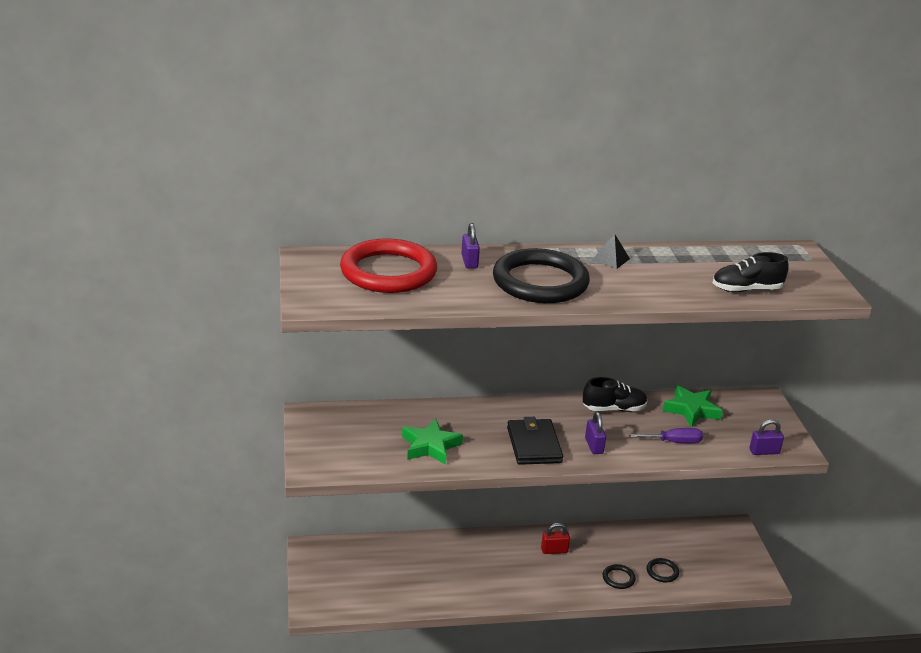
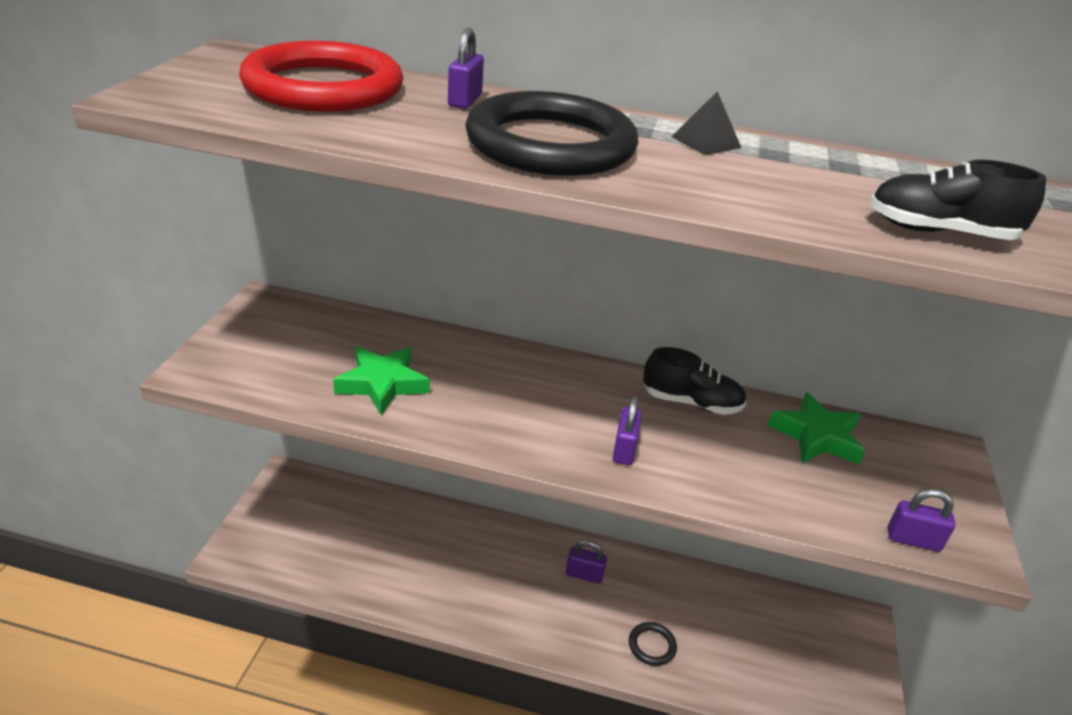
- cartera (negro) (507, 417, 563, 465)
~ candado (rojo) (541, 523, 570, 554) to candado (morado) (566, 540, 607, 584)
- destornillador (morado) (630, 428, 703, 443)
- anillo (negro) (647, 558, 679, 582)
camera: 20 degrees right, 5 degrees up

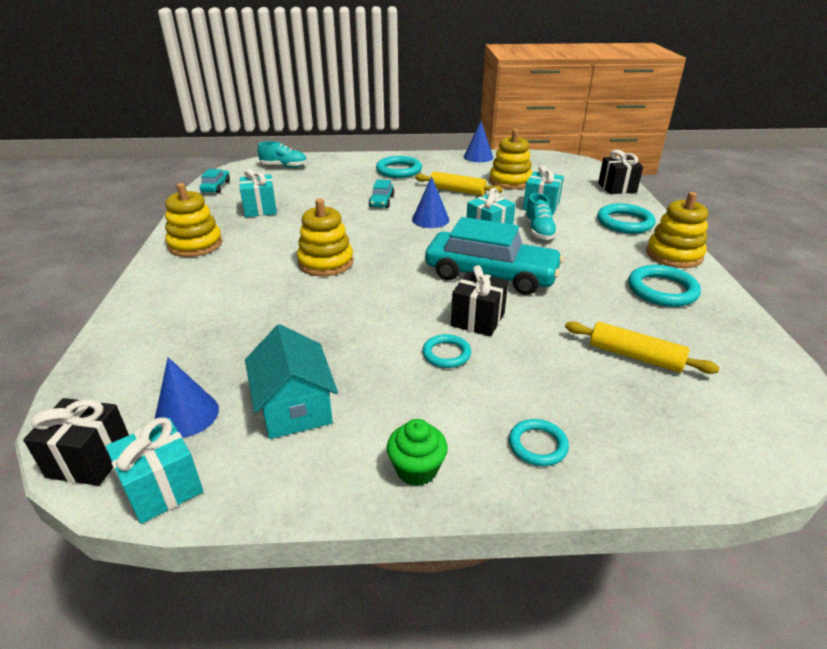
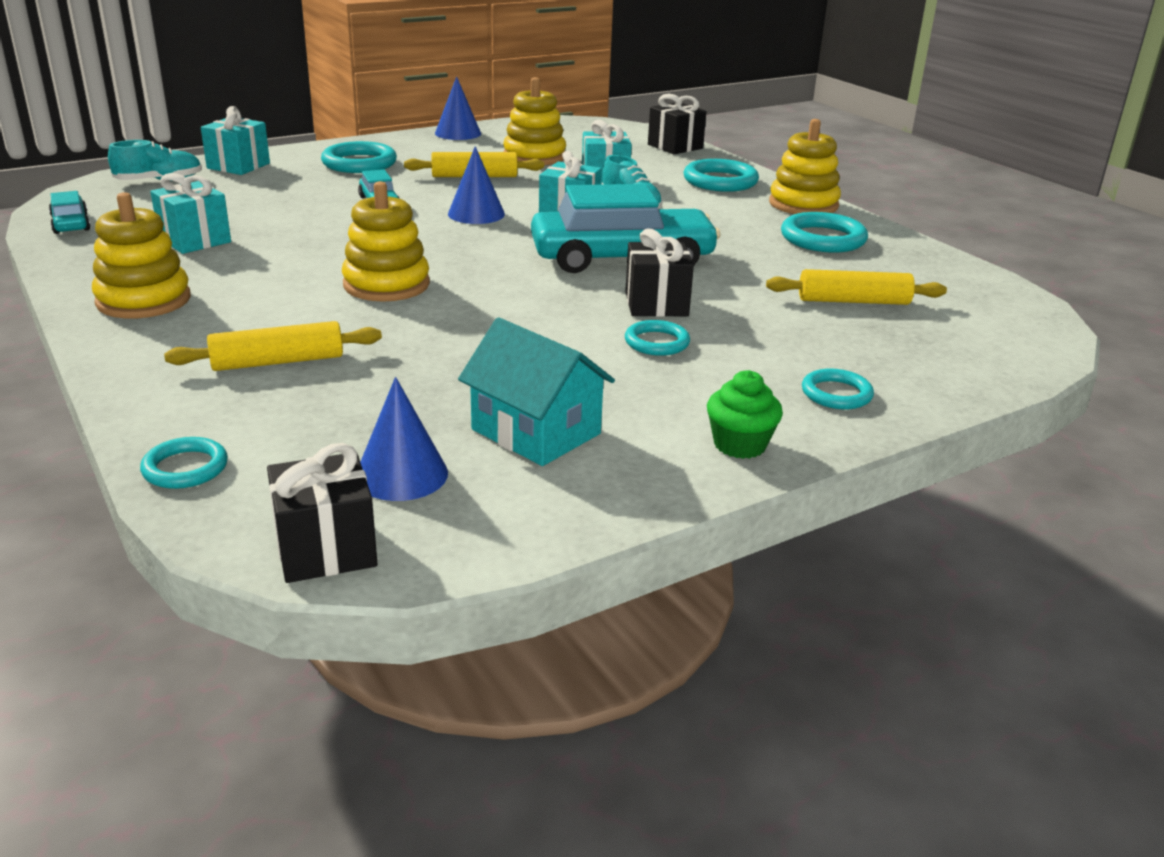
~ regalo (turquesa) (106, 418, 203, 524) to (201, 106, 270, 175)
+ anillo (turquesa) (140, 437, 228, 489)
+ rodillo (amarillo) (164, 321, 382, 371)
camera: 30 degrees left, 5 degrees down

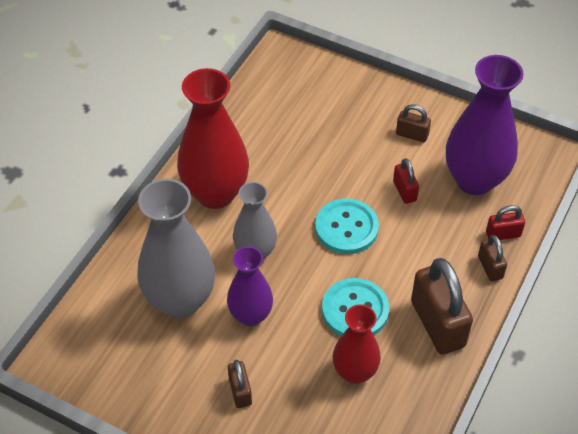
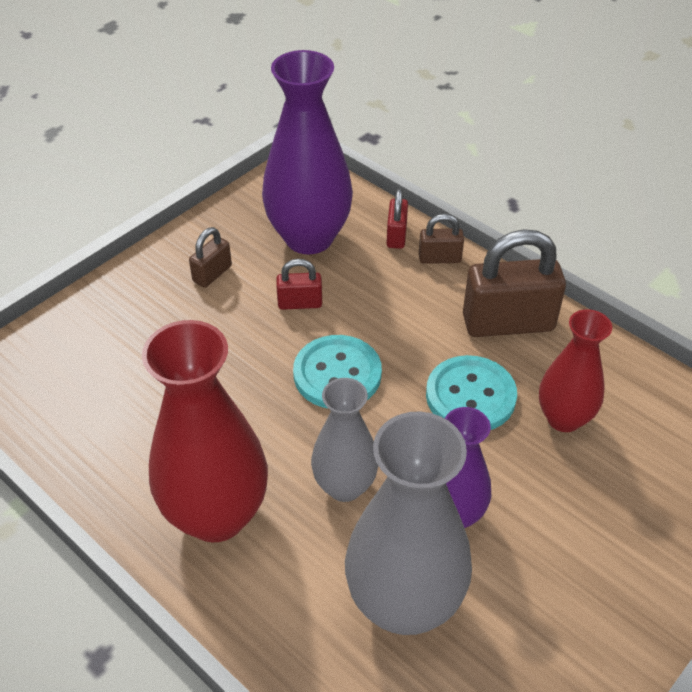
- candado (marrón) (228, 360, 252, 408)
camera: 75 degrees left, 5 degrees down

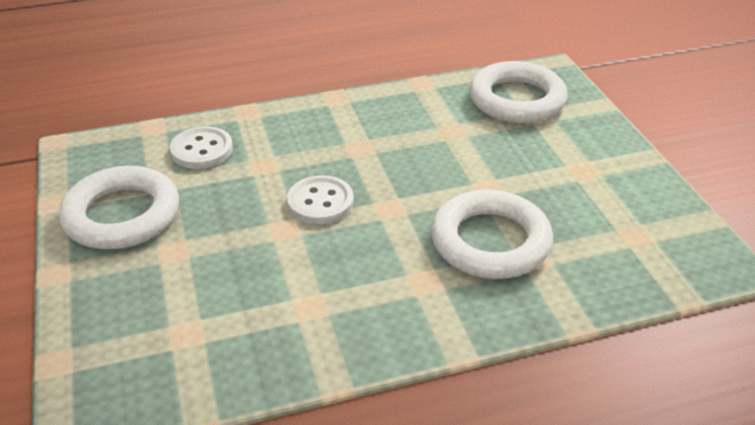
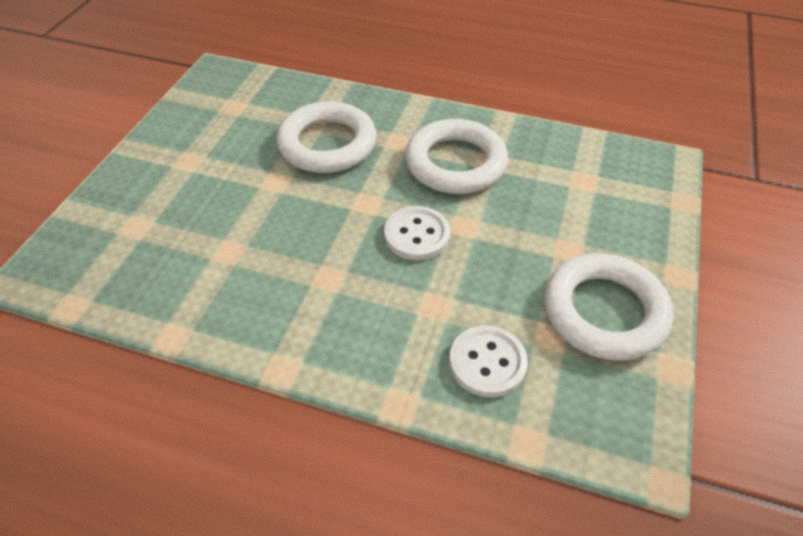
~ anillo (blanco) (469, 61, 568, 123) to (405, 119, 508, 194)
camera: 145 degrees left, 10 degrees up

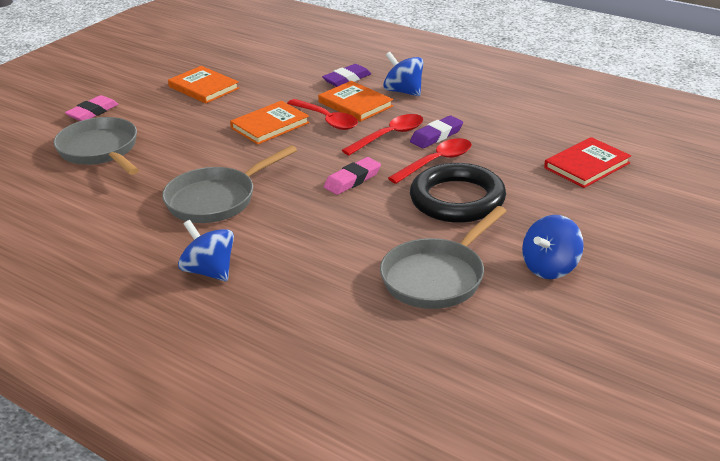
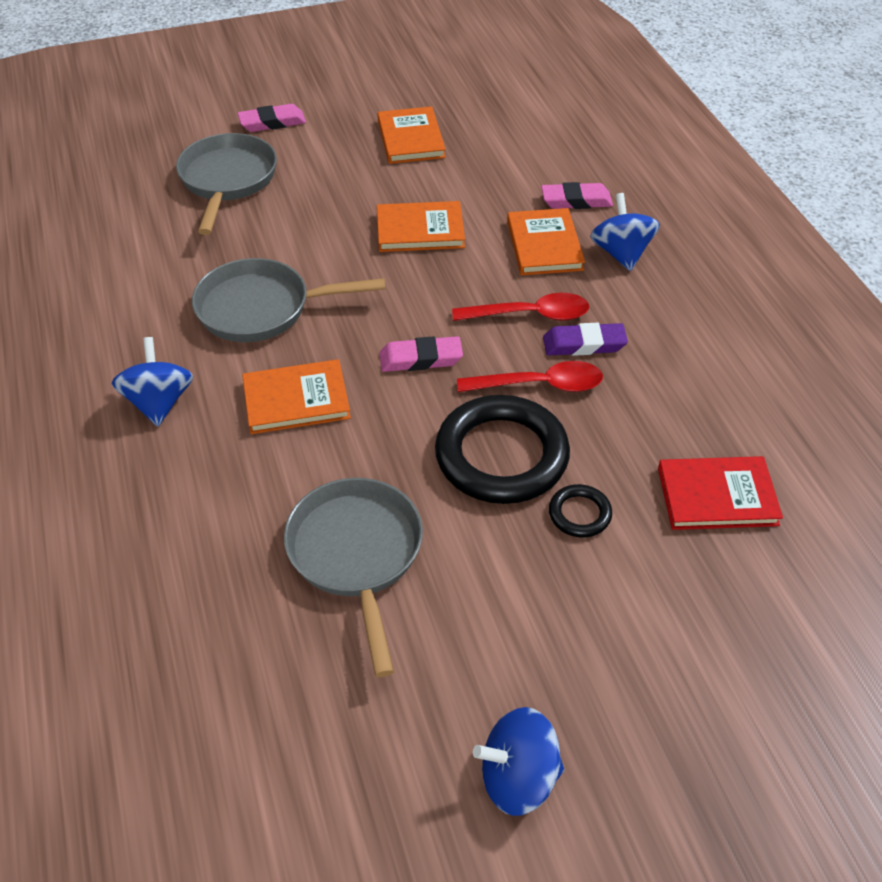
- cuchara (rojo) (287, 99, 358, 130)
~ goma de borrar (morado) (322, 64, 371, 87) to goma de borrar (rosa) (541, 182, 613, 209)
~ sartén (gris) (380, 206, 506, 309) = (284, 478, 423, 677) 90 degrees clockwise
~ peonza (azul) (522, 215, 584, 279) to (473, 707, 564, 816)
+ libro (naranja) (242, 359, 351, 434)
+ anillo (negro) (549, 484, 612, 538)
camera: 35 degrees right, 15 degrees up

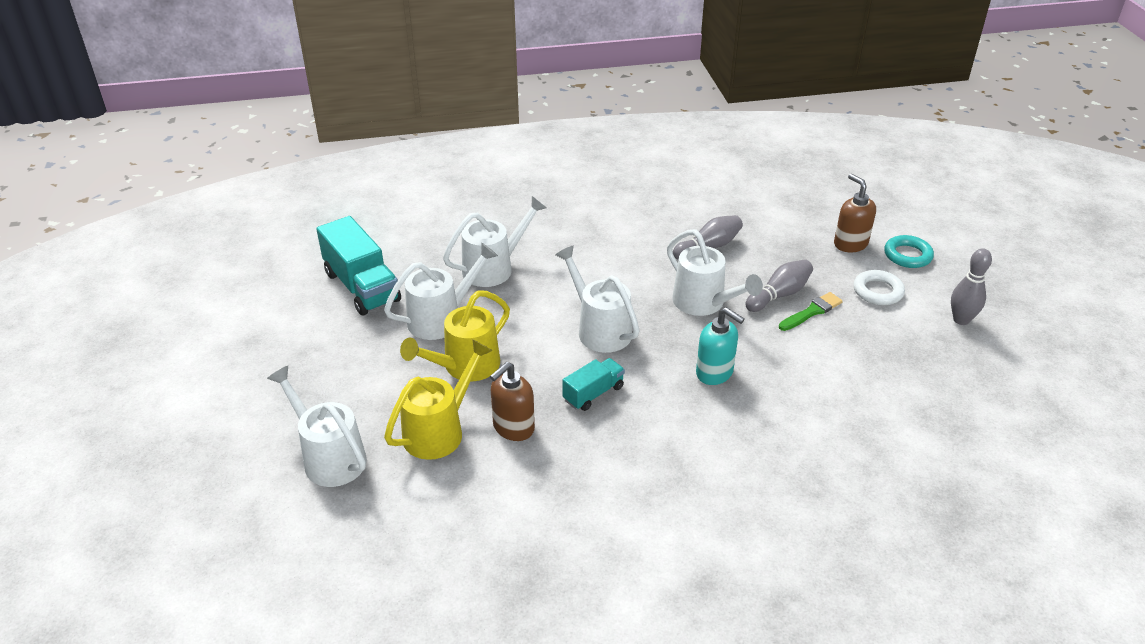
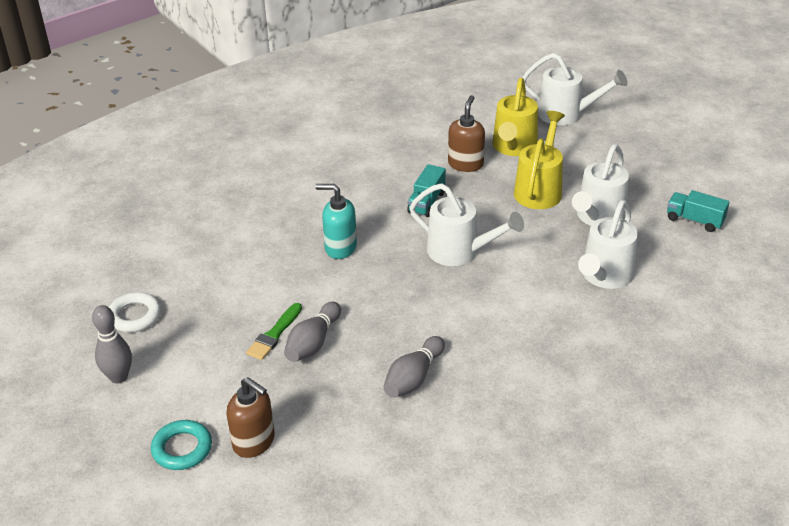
~ camión (turquesa) (316, 216, 401, 315) = (667, 190, 730, 232) x0.55
- regadera (blanco) (667, 229, 763, 316)
~ anillo (blanco) (853, 270, 905, 305) to (109, 292, 161, 332)
camera: 155 degrees right, 0 degrees up

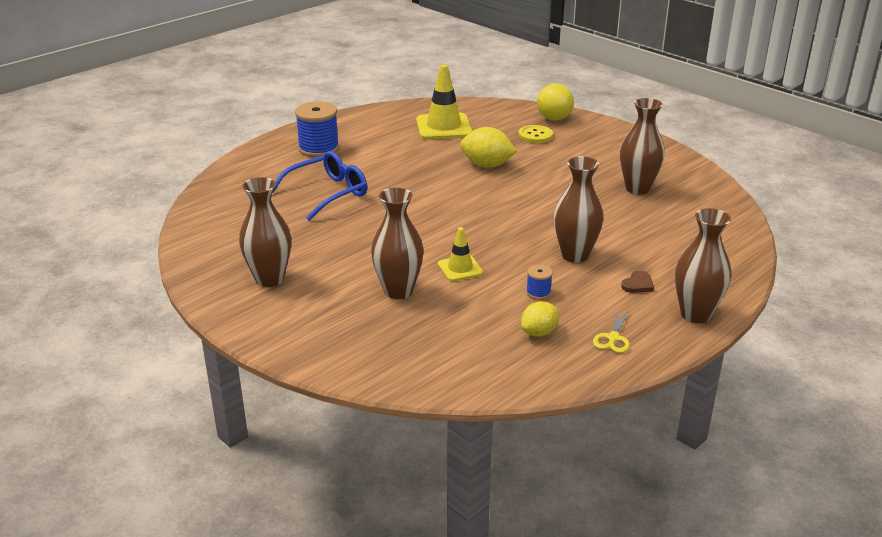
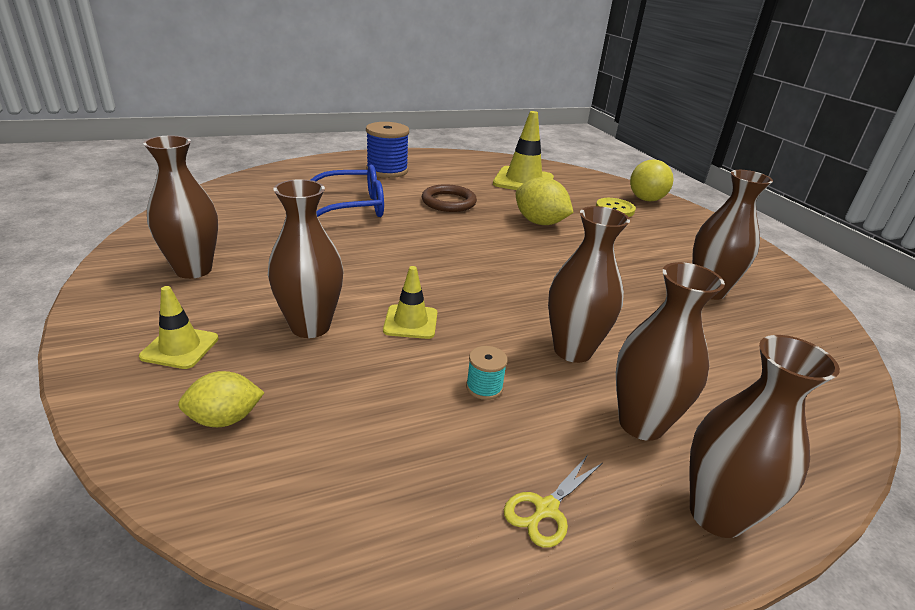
~ limón (amarillo) (521, 301, 559, 337) to (178, 371, 265, 427)
~ carrete (azul) (526, 264, 553, 300) to carrete (turquesa) (466, 346, 508, 400)
~ corazón (marrón) (621, 271, 654, 293) to florero (marrón) (616, 262, 725, 441)
+ cono de tráfico (amarillo) (139, 286, 219, 369)
+ anillo (marrón) (422, 184, 477, 212)
camera: 20 degrees right, 0 degrees up

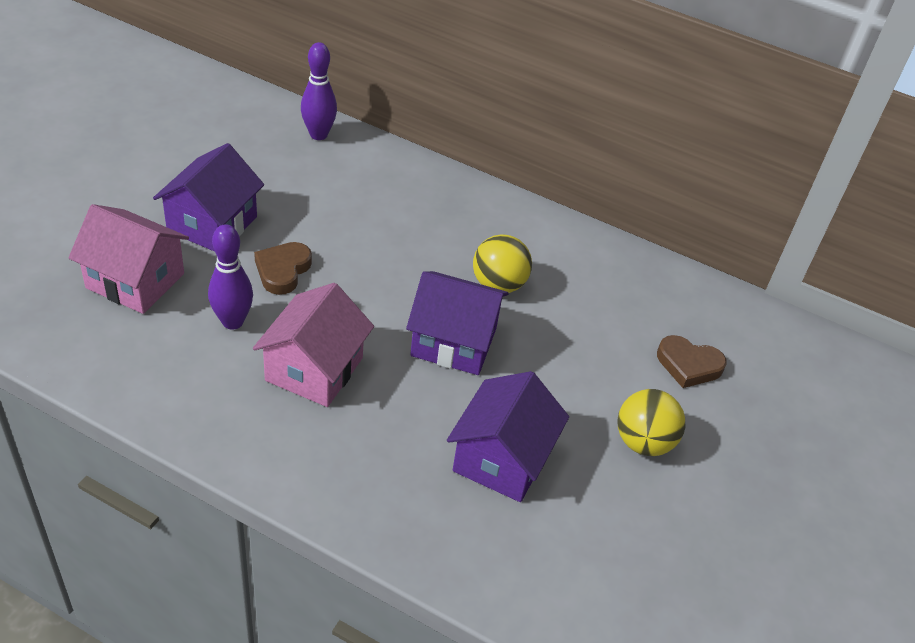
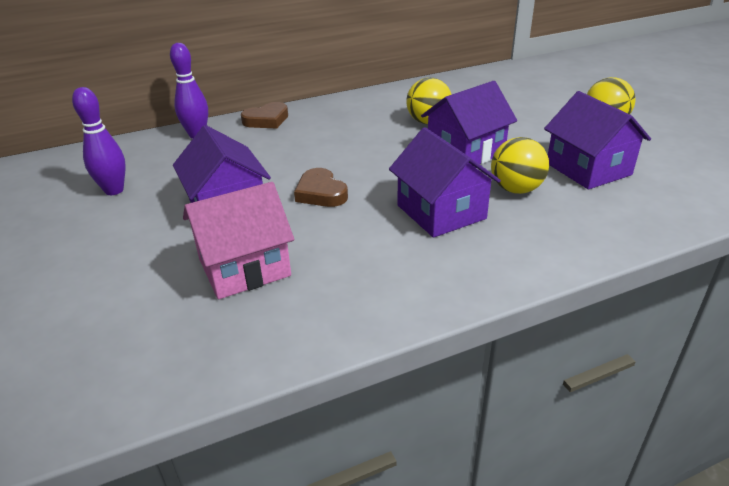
~ bolo (morado) (208, 224, 253, 330) to (72, 87, 126, 195)
~ casa (rosa) (253, 283, 374, 407) to casa (morado) (389, 127, 501, 238)
~ corazón (marrón) (657, 335, 727, 388) to (241, 102, 288, 128)
+ pelota (amarillo) (491, 137, 549, 194)
camera: 45 degrees left, 10 degrees down

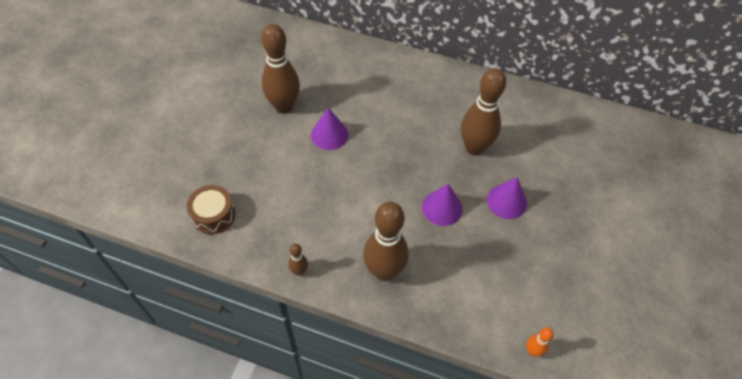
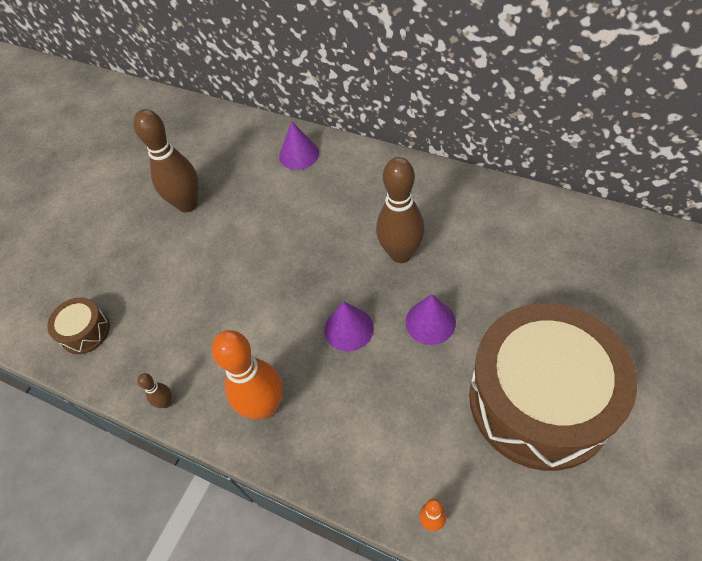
~ cono (morado) (311, 108, 349, 150) to (279, 121, 319, 170)
~ bolo (marrón) (363, 202, 409, 281) to bolo (naranja) (212, 330, 283, 419)
+ tambor (marrón) (469, 303, 637, 471)
camera: 15 degrees right, 0 degrees up

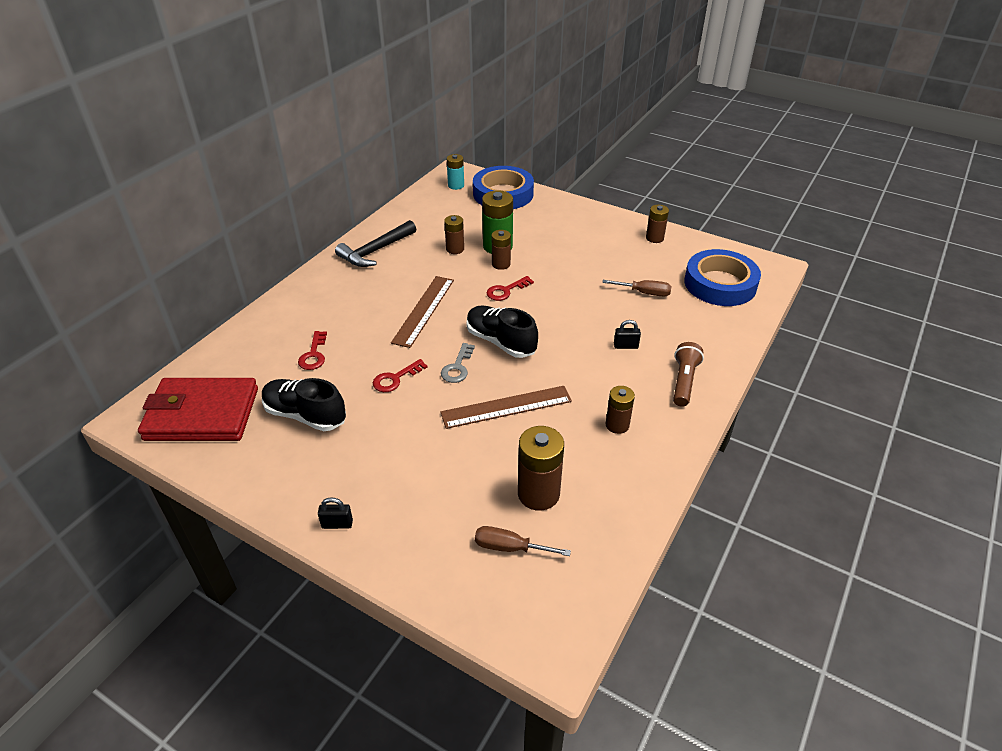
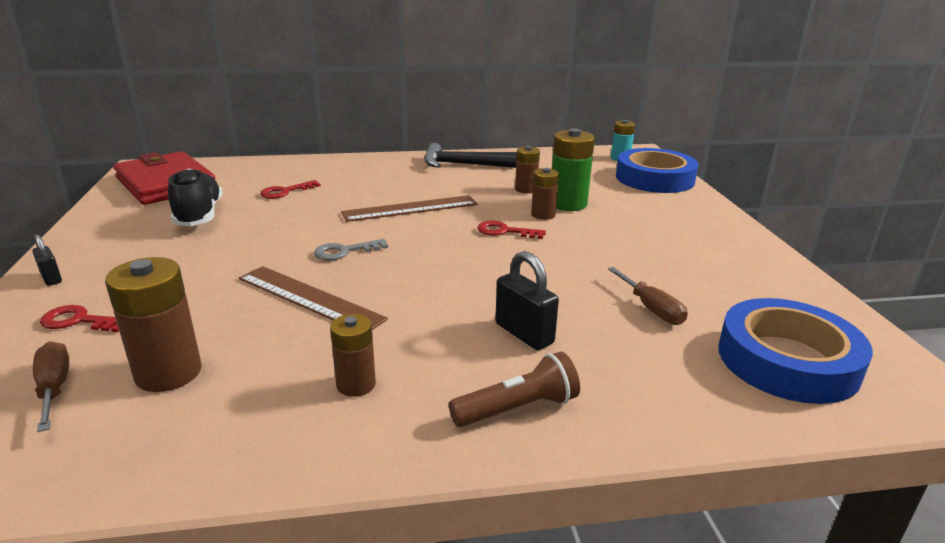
~ llave (rojo) (373, 359, 428, 392) to (40, 305, 119, 332)
- zapato (negro) (466, 305, 538, 358)
~ candado (negro) (614, 320, 641, 349) = (495, 251, 559, 350) x1.68
- pila (marrón) (646, 205, 669, 243)
camera: 50 degrees right, 15 degrees down

